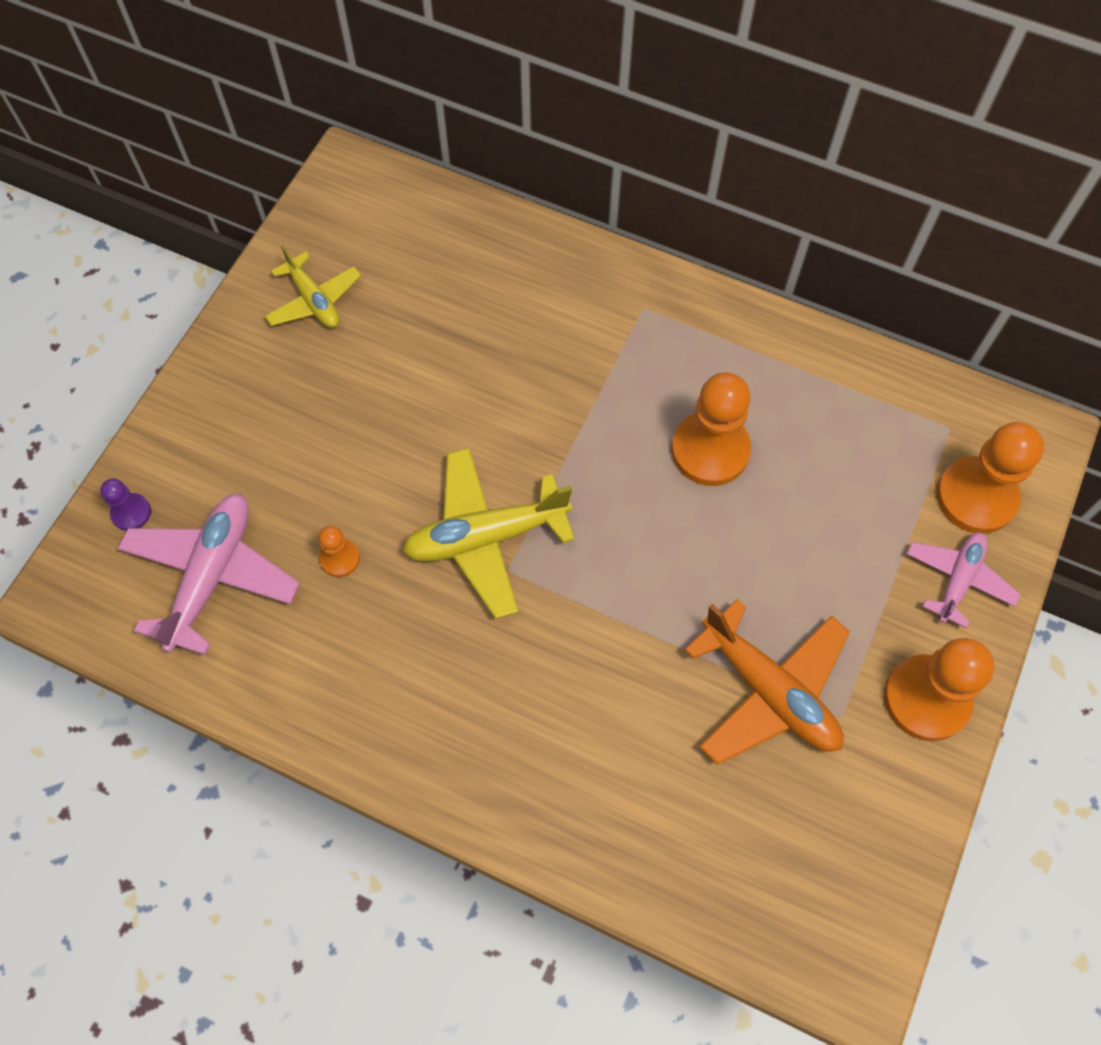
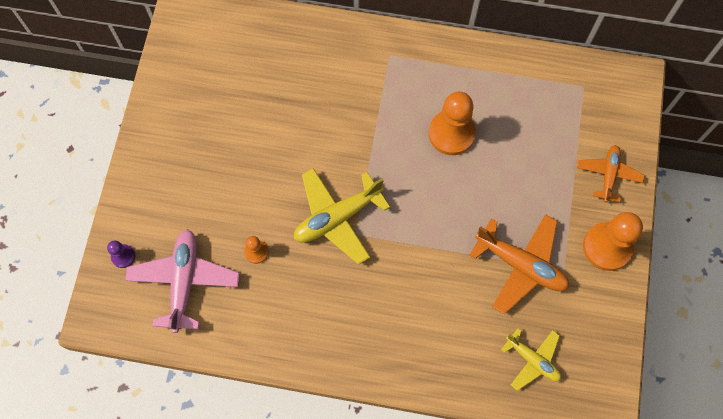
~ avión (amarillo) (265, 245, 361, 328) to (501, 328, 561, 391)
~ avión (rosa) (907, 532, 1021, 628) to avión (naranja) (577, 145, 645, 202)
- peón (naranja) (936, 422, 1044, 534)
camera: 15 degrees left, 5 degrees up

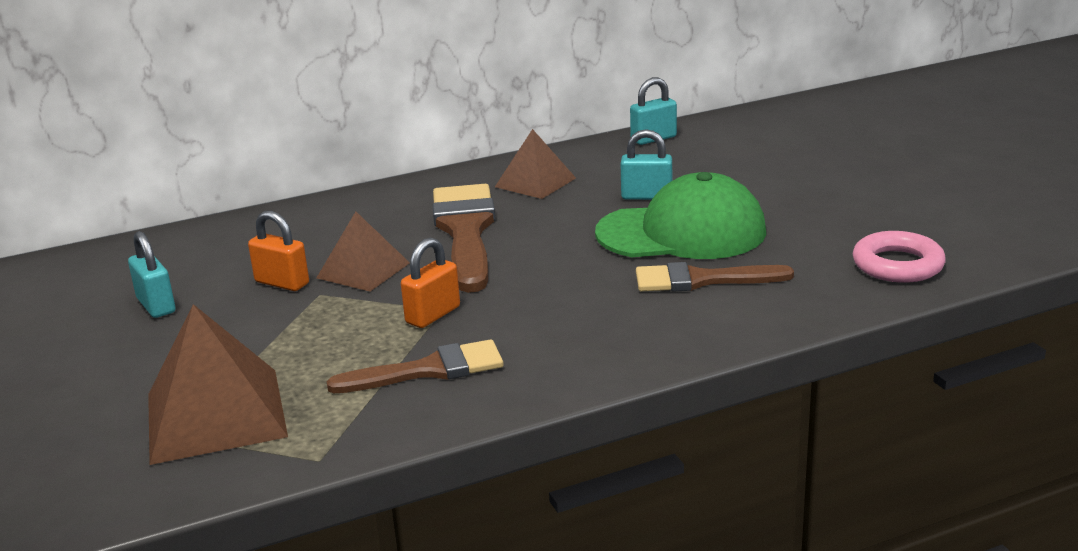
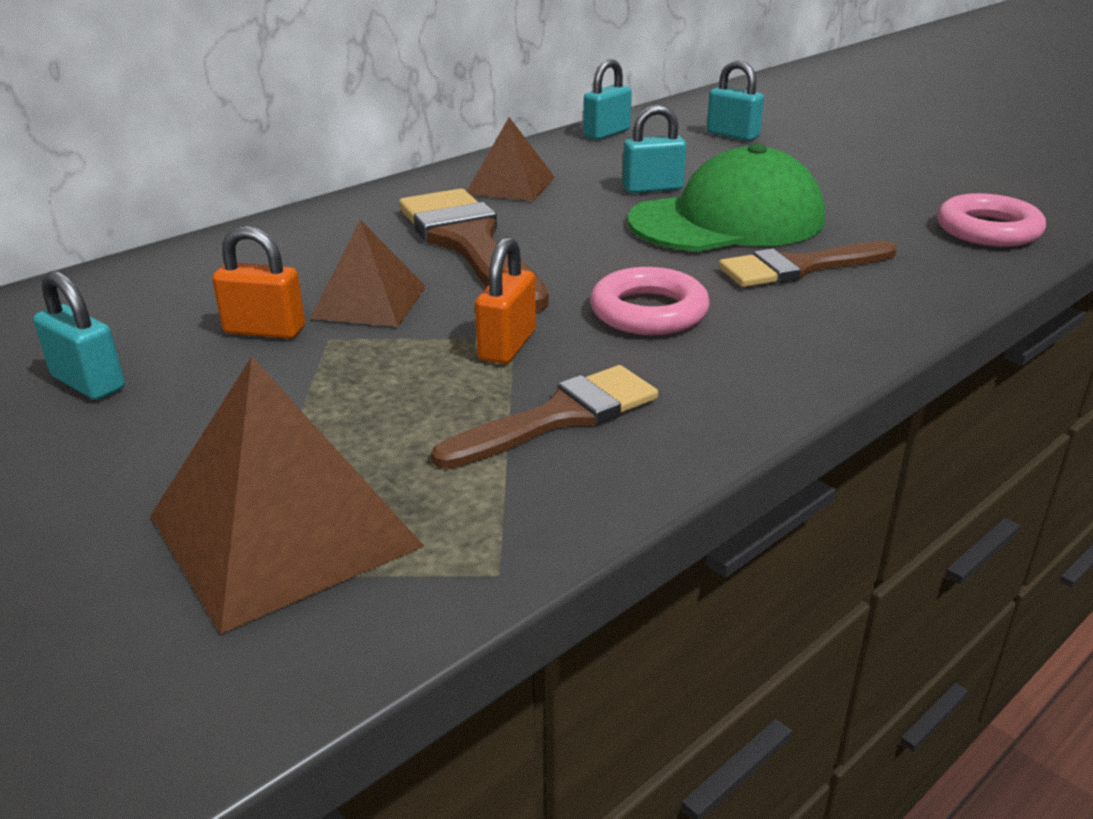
+ anillo (rosa) (590, 267, 710, 335)
+ candado (turquesa) (707, 60, 764, 141)
camera: 20 degrees left, 5 degrees up

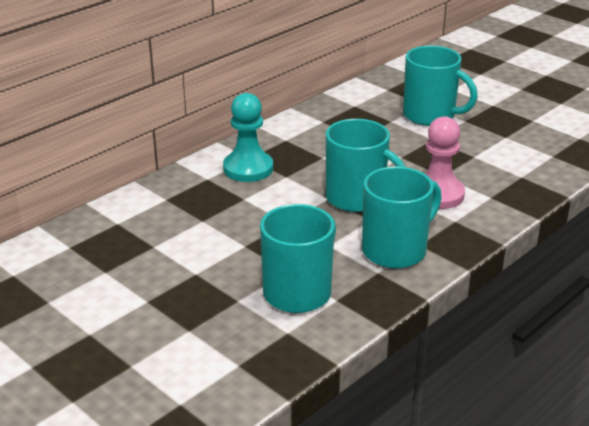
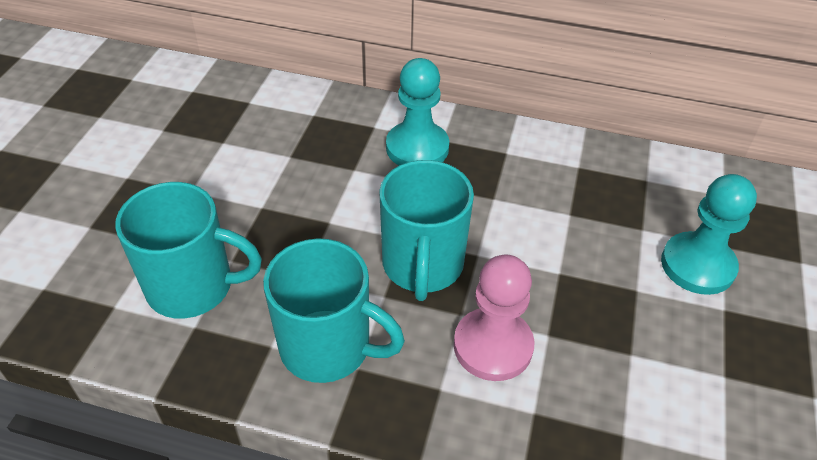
~ taza (turquesa) (403, 46, 478, 126) to peón (turquesa) (661, 174, 757, 295)
camera: 60 degrees right, 15 degrees up

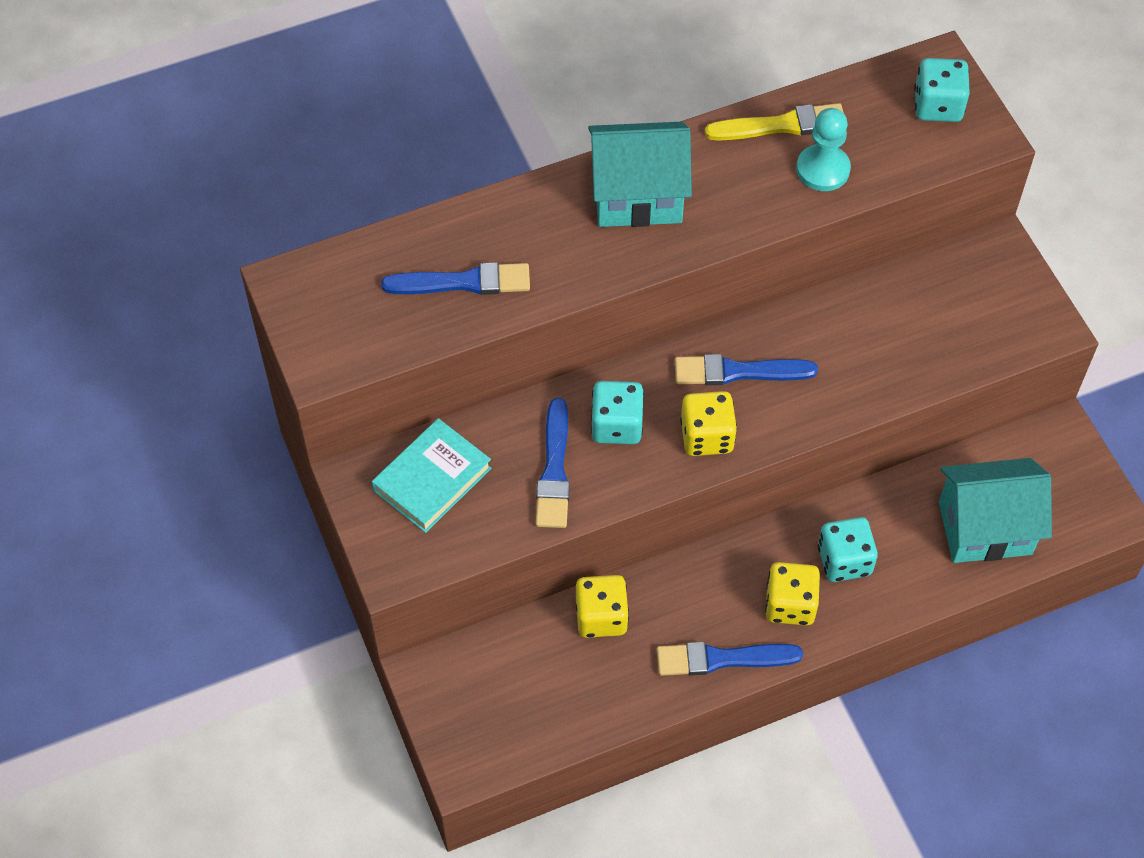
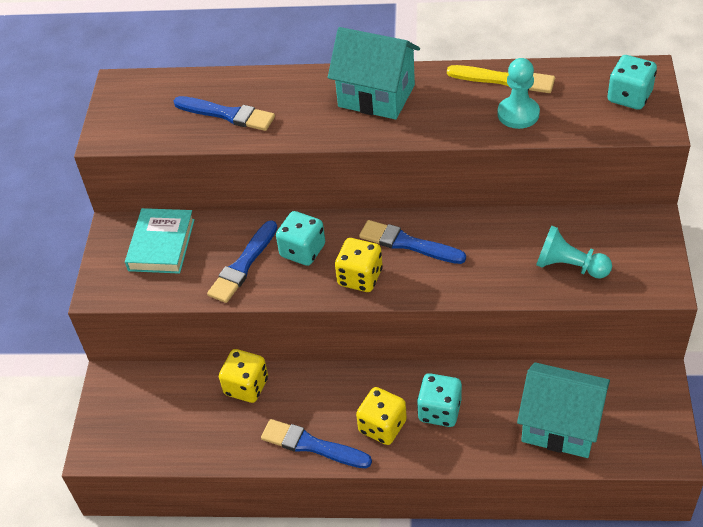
~ libro (turquesa) (372, 418, 492, 533) = (125, 208, 195, 274) 60 degrees counterclockwise
+ peón (turquesa) (536, 225, 612, 279)
camera: 30 degrees right, 10 degrees down

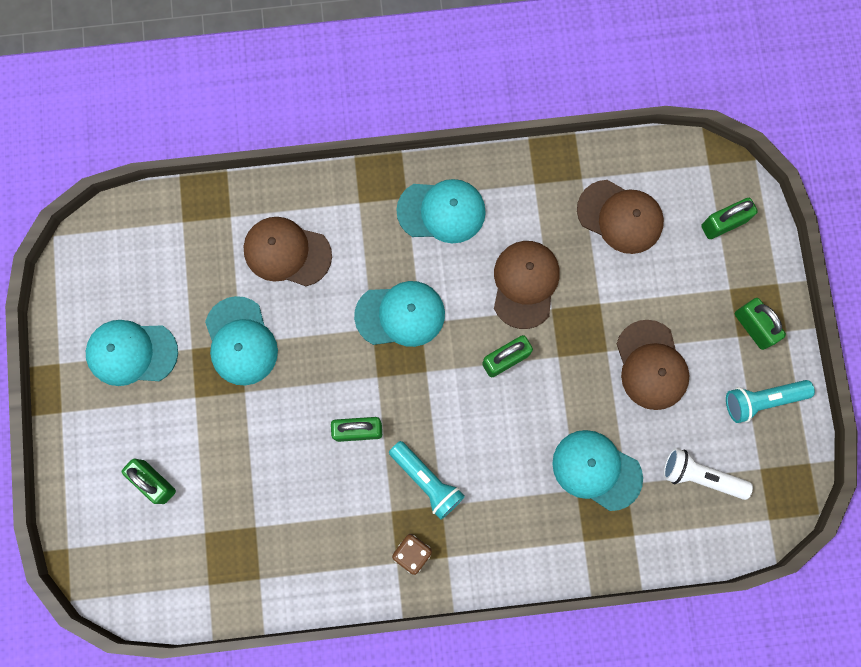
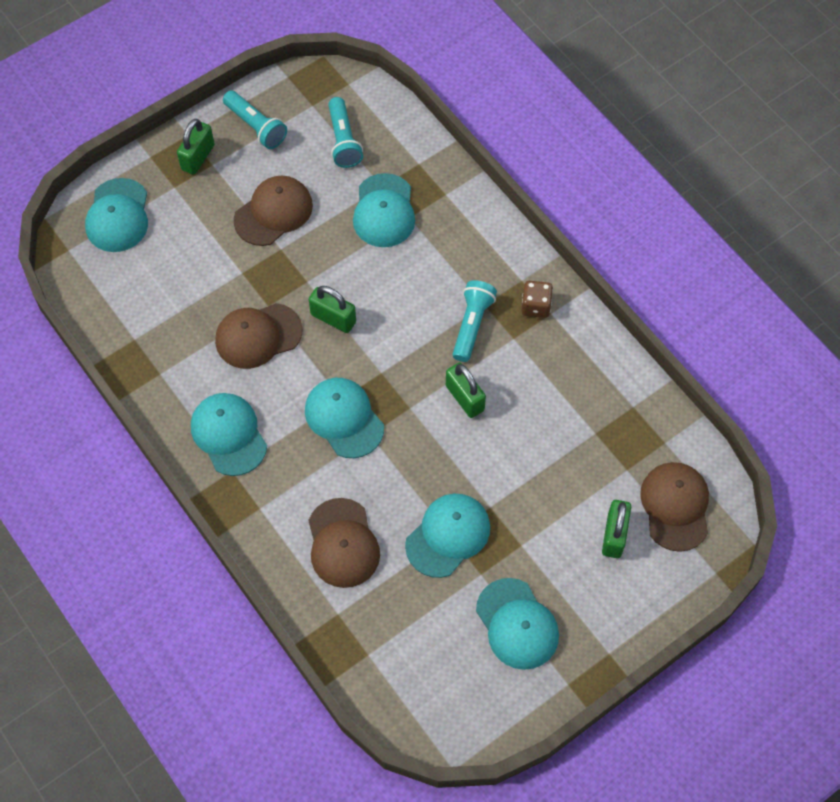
~ gorra (marrón) (577, 180, 664, 254) to (640, 462, 709, 552)
~ lámpara de mano (blanco) (663, 448, 753, 500) to lámpara de mano (turquesa) (328, 97, 363, 168)
~ candado (verde) (701, 198, 758, 239) to gorra (turquesa) (85, 178, 148, 252)
camera: 120 degrees left, 15 degrees down

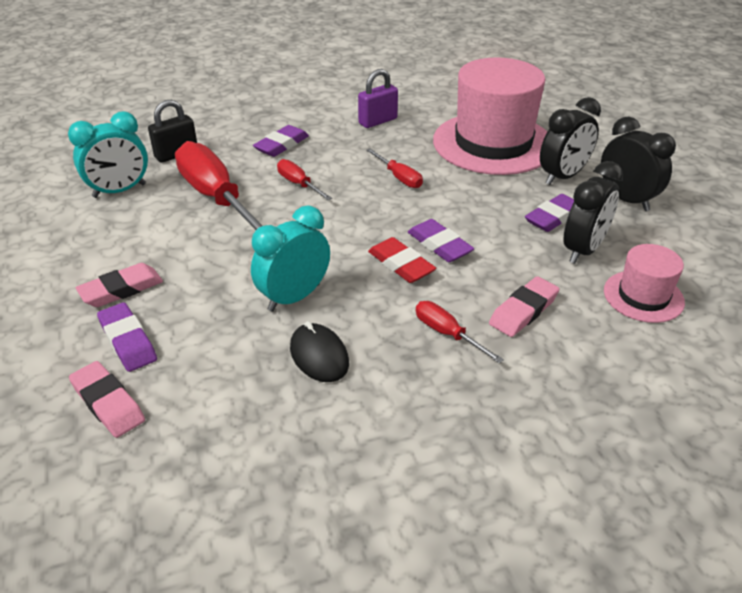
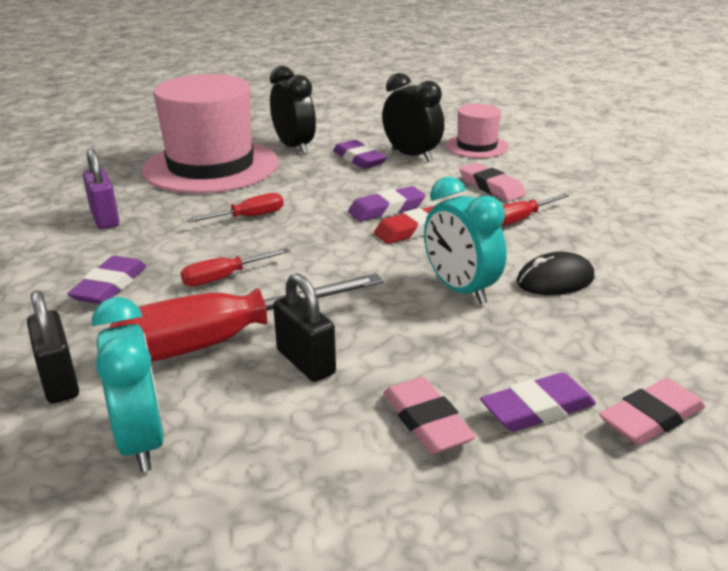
~ goma de borrar (morado) (253, 125, 309, 157) = (67, 256, 146, 304) 60 degrees clockwise
- despertador (negro) (601, 116, 676, 211)
+ candado (negro) (273, 273, 336, 382)
camera: 80 degrees left, 10 degrees down

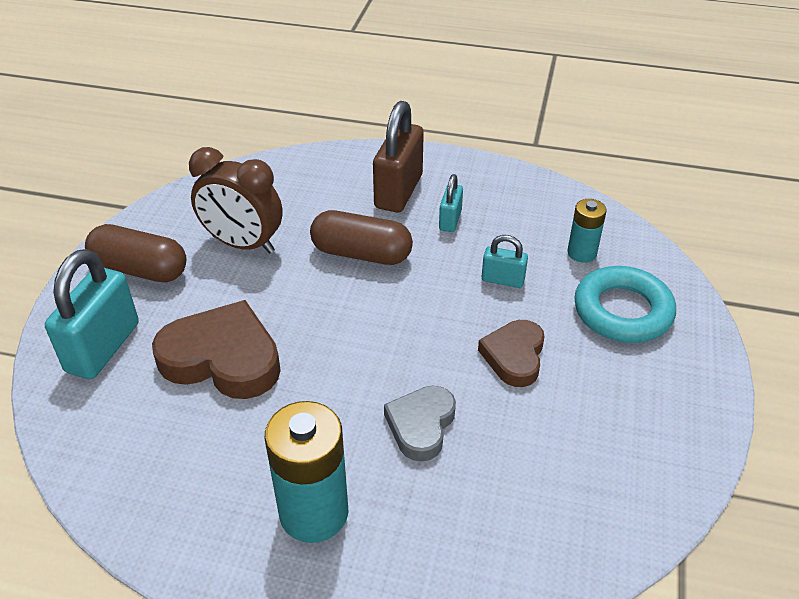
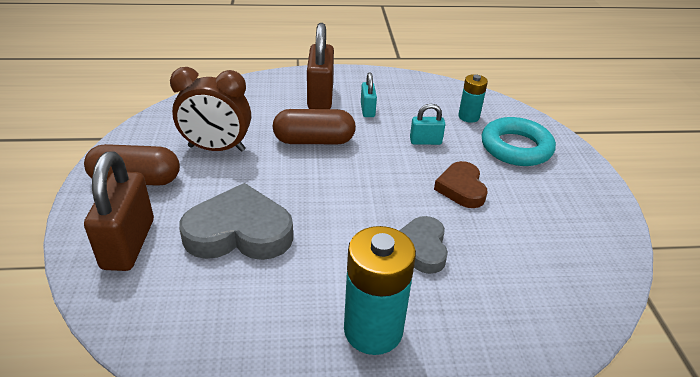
~ candado (turquesa) (45, 249, 139, 379) to candado (marrón) (84, 151, 154, 271)
~ corazón (marrón) (152, 300, 281, 399) to corazón (gris) (179, 183, 293, 260)
camera: 20 degrees left, 5 degrees down

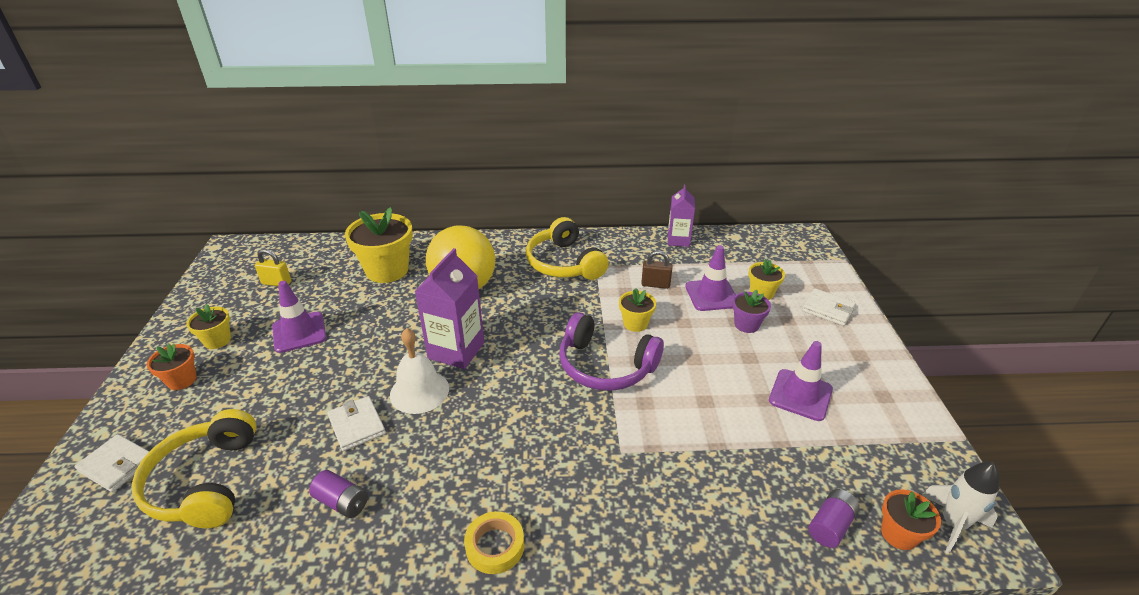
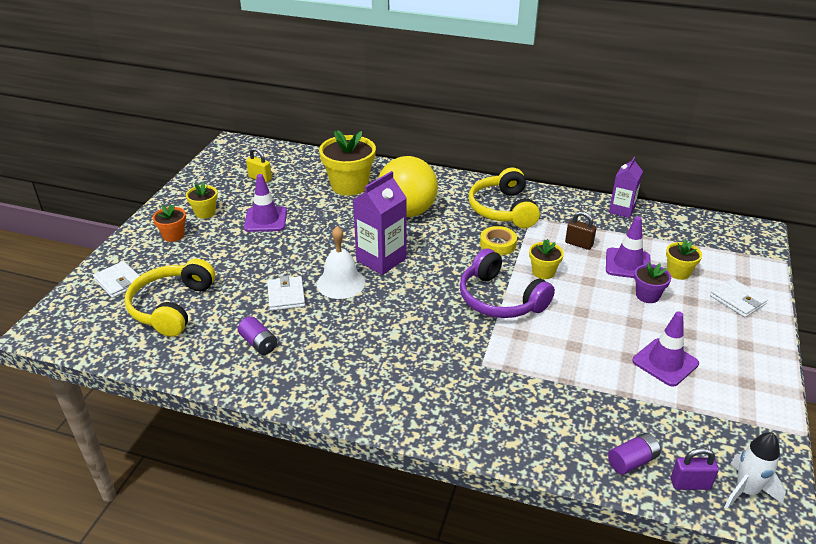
~ cinta adhesiva (amarillo) (464, 511, 524, 574) to (480, 226, 517, 255)
~ maceta (naranja) (881, 489, 941, 550) to candado (morado) (671, 448, 719, 490)
camera: 20 degrees right, 0 degrees up

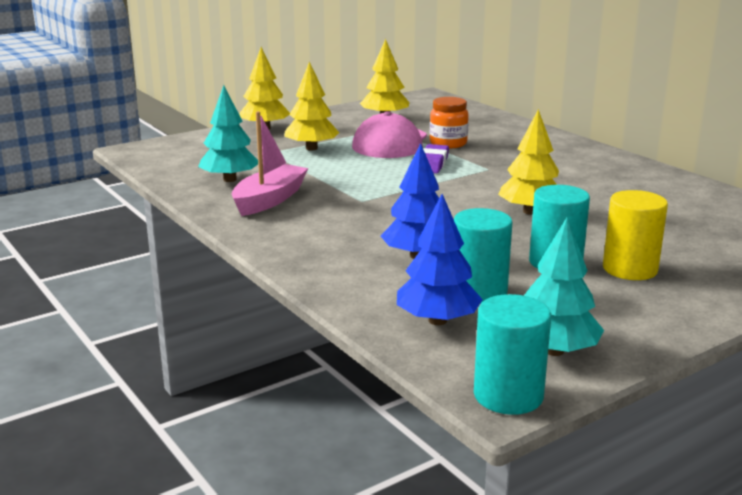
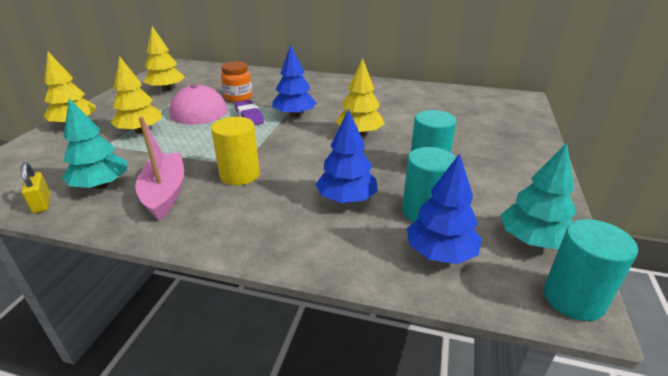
~ cilindro (amarillo) (603, 190, 668, 280) to (211, 117, 260, 185)
+ candado (amarillo) (21, 162, 51, 213)
+ árbol (azul) (272, 45, 317, 117)
camera: 40 degrees left, 10 degrees up

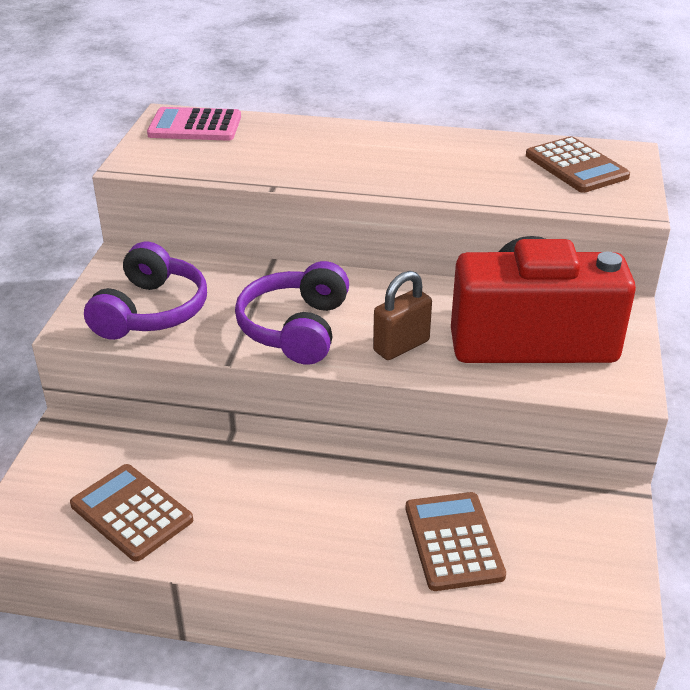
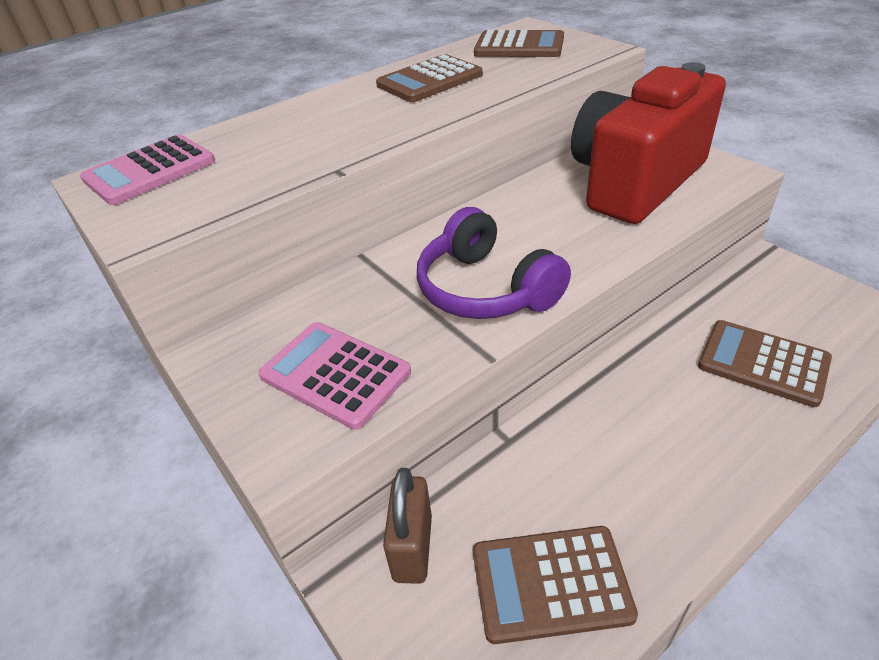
~ auriculares (morado) (84, 242, 207, 340) to calculadora (rosa) (258, 322, 411, 430)
~ candado (marrón) (373, 271, 432, 360) to (383, 468, 432, 584)
+ calculadora (marrón) (376, 54, 483, 102)
camera: 45 degrees left, 5 degrees up

